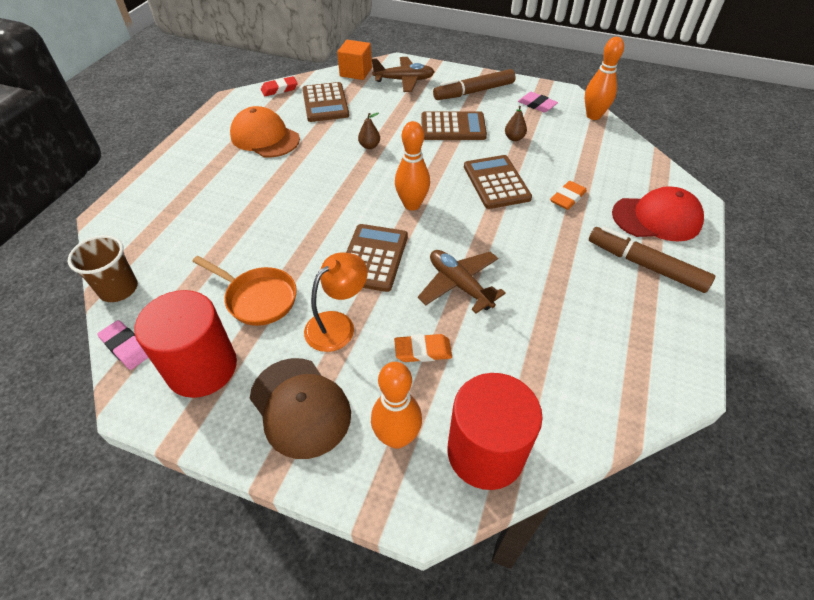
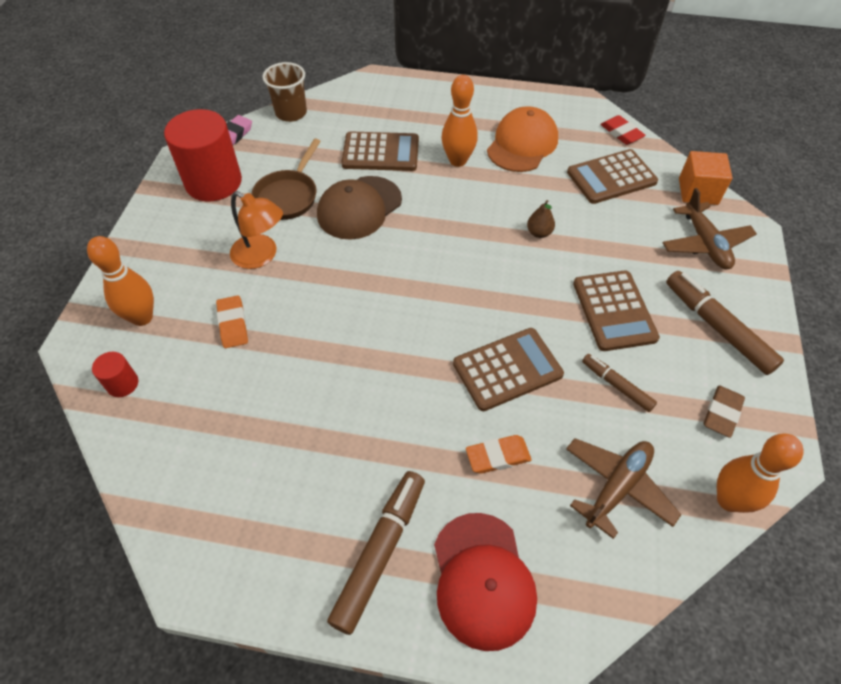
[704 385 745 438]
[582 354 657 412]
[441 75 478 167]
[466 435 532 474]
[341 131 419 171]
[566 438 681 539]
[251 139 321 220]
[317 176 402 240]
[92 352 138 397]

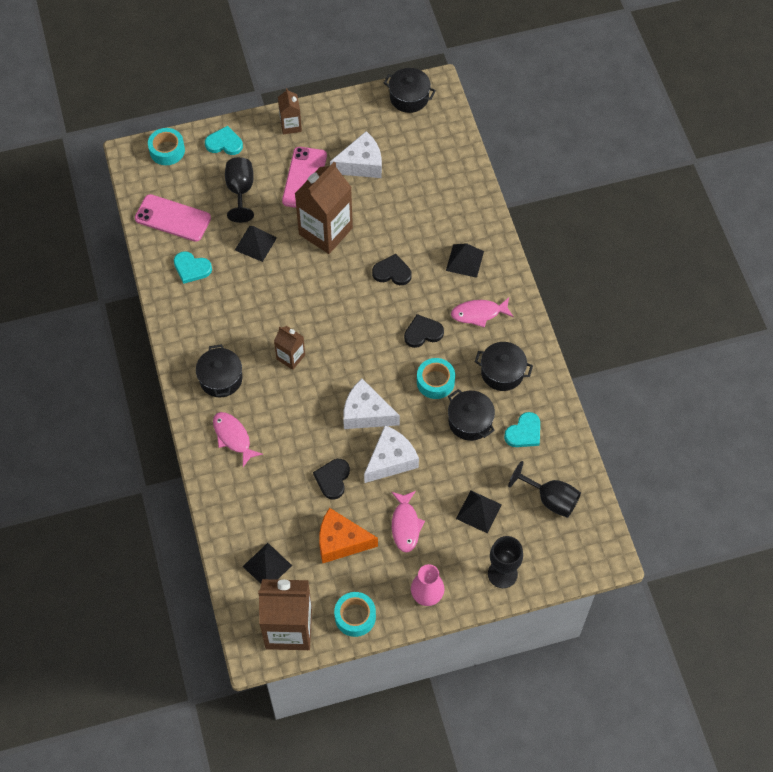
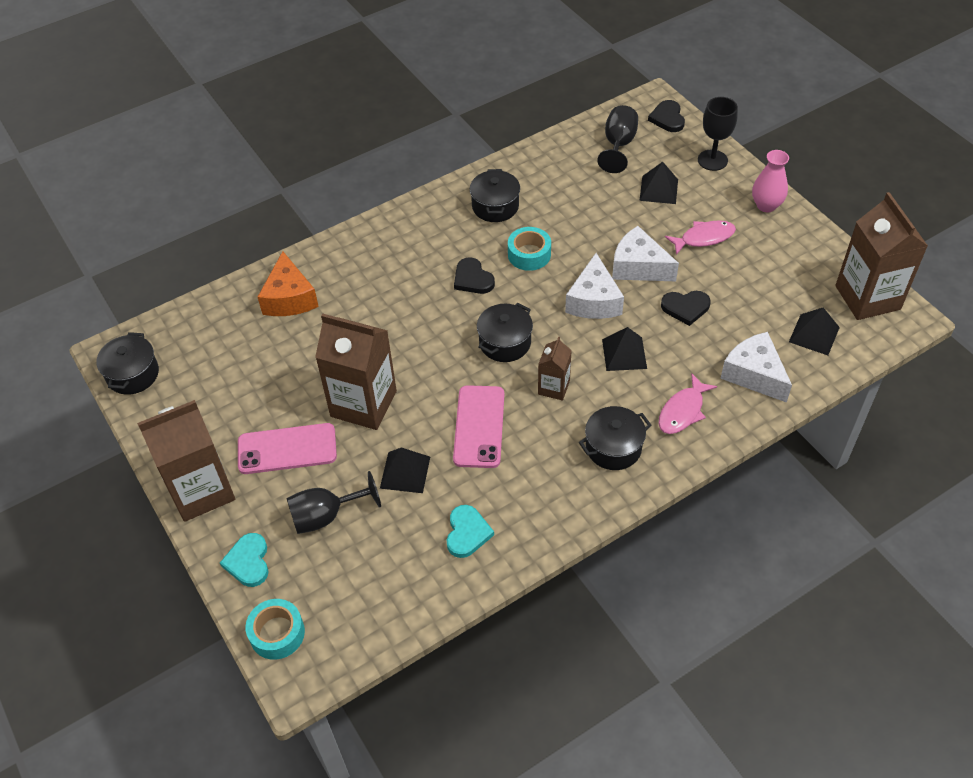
[137 400 235 522]
[720 332 792 403]
[453 385 504 468]
[602 327 647 371]
[648 100 685 132]
[451 298 514 328] (first image)
[477 303 533 362]
[504 412 540 447] (first image)
[258 251 319 316]
[334 592 376 637] (first image)

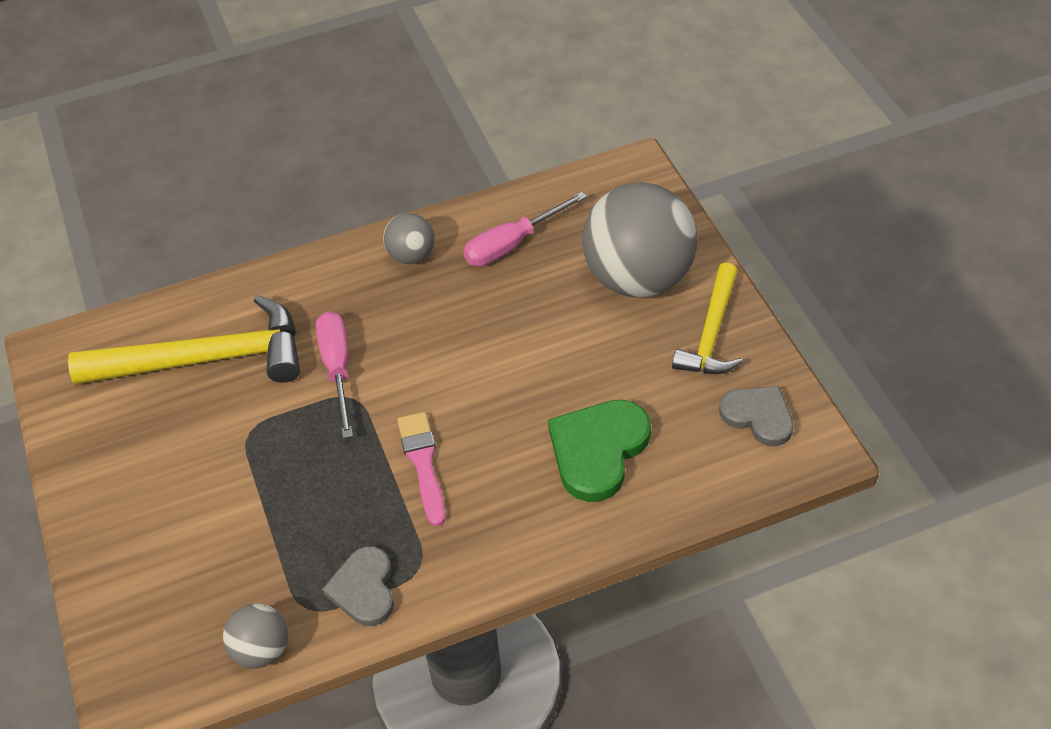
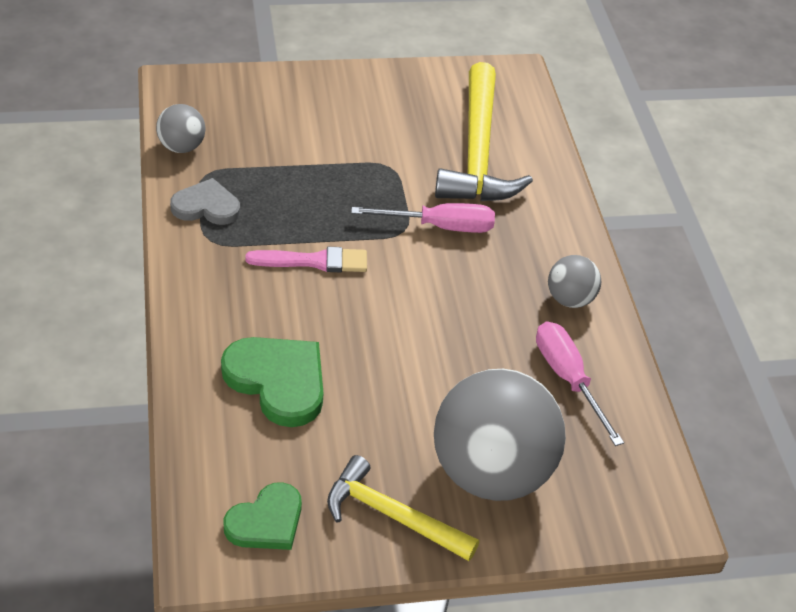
[223 482 302 550]

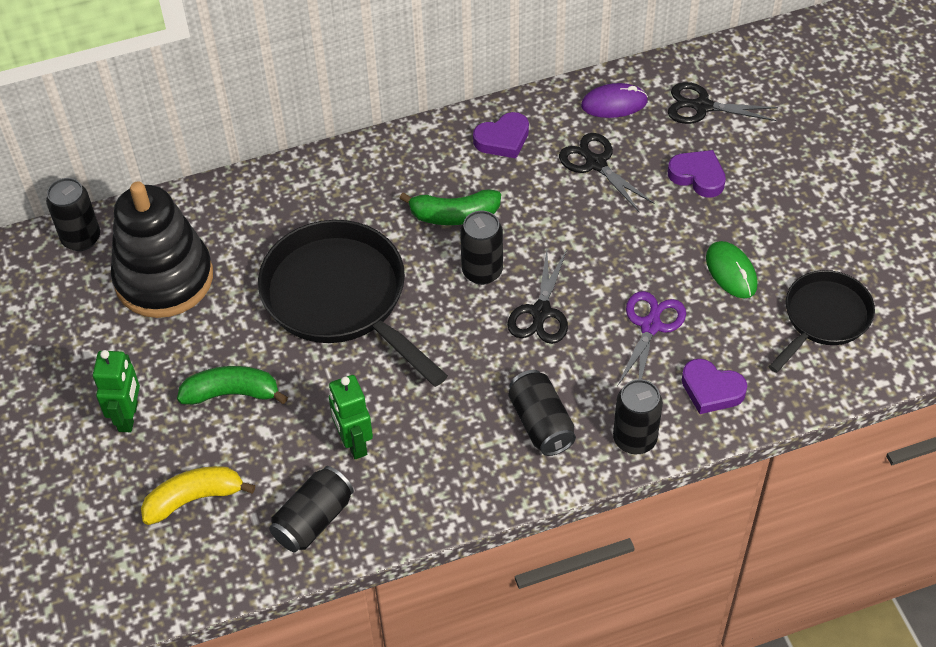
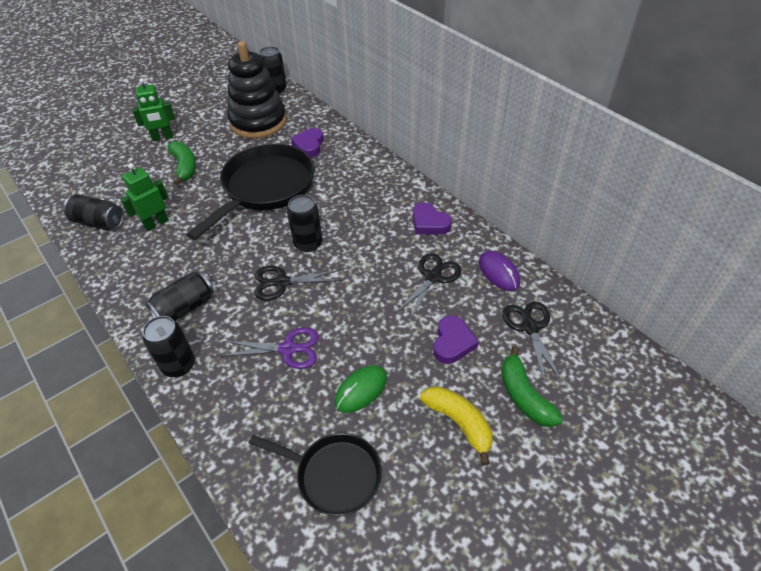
[501 346 563 427]
[291 128 324 157]
[420 386 493 465]

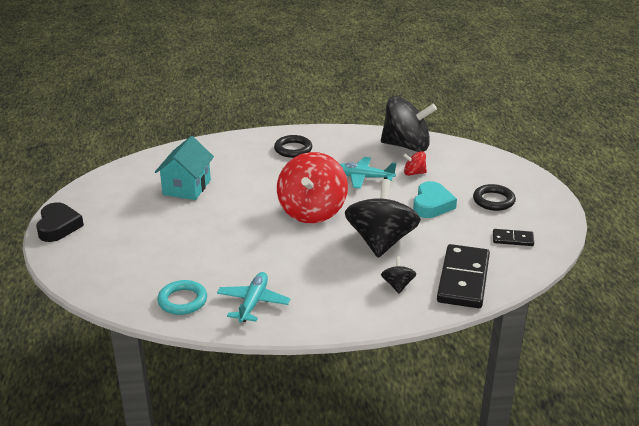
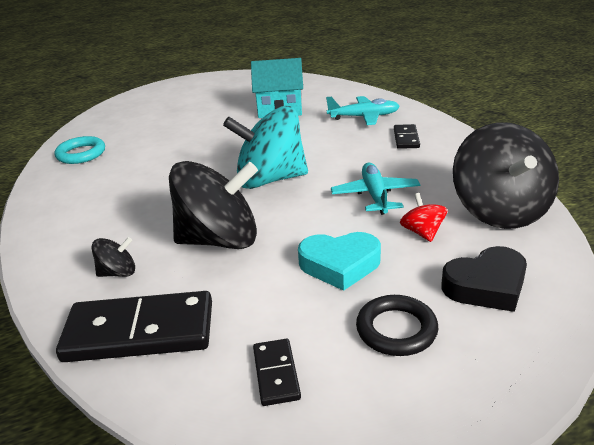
[394 124 420 149]
[223 106 308 189]
[441 246 527 312]
[326 96 400 125]

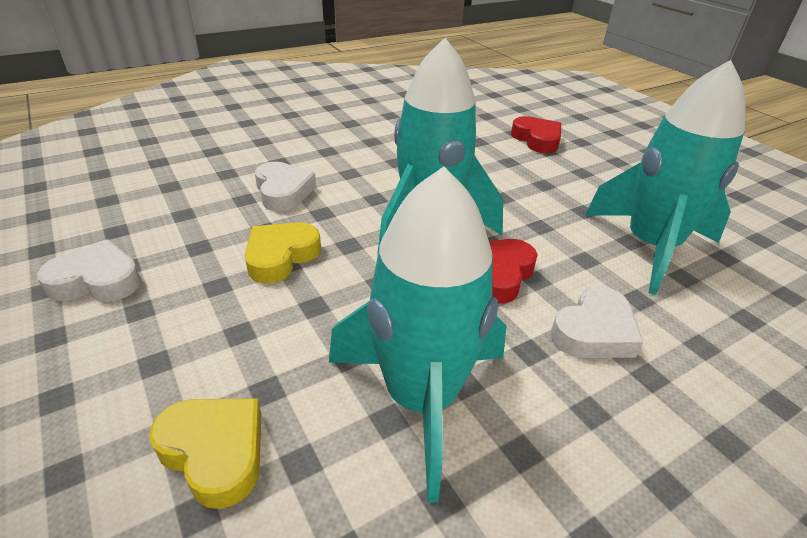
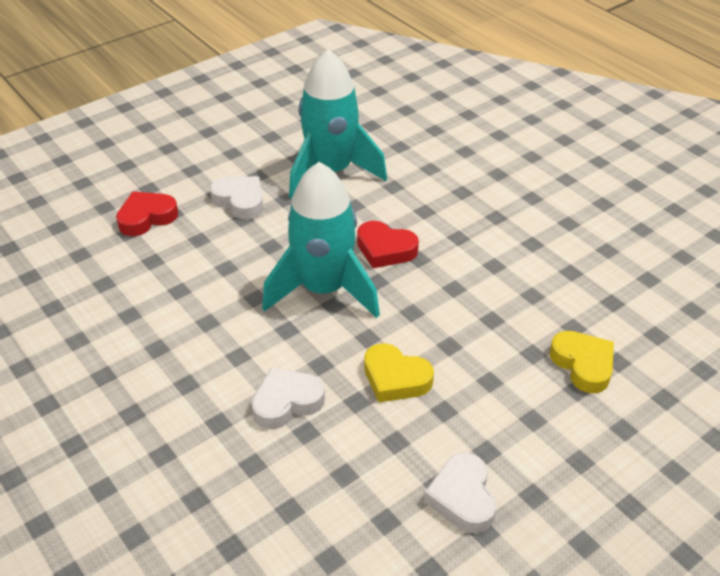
[329 166 507 503] (first image)
[210 176 263 219]
[550 331 614 393]

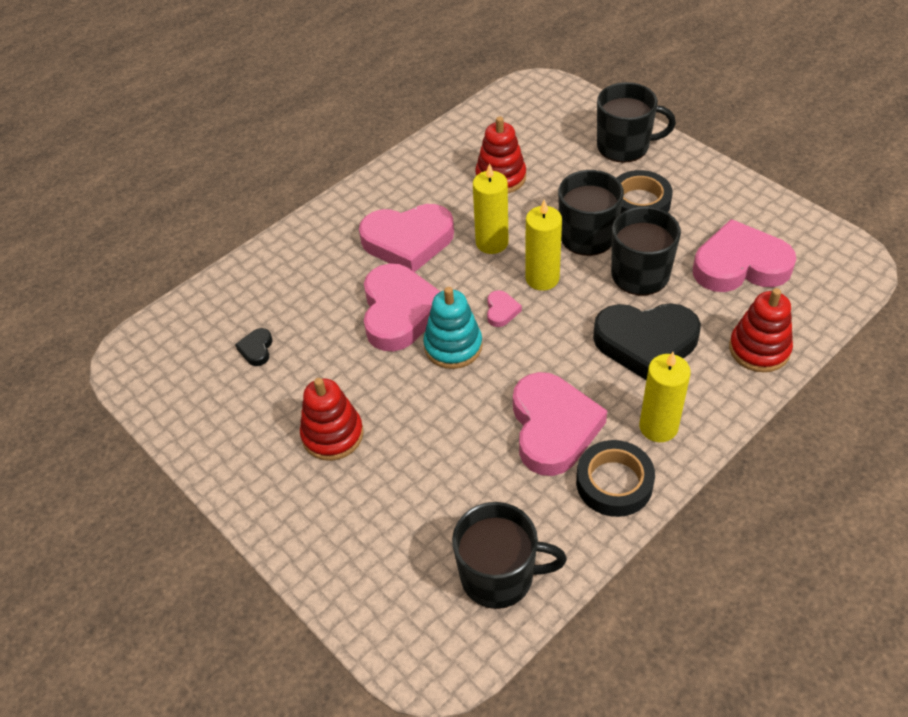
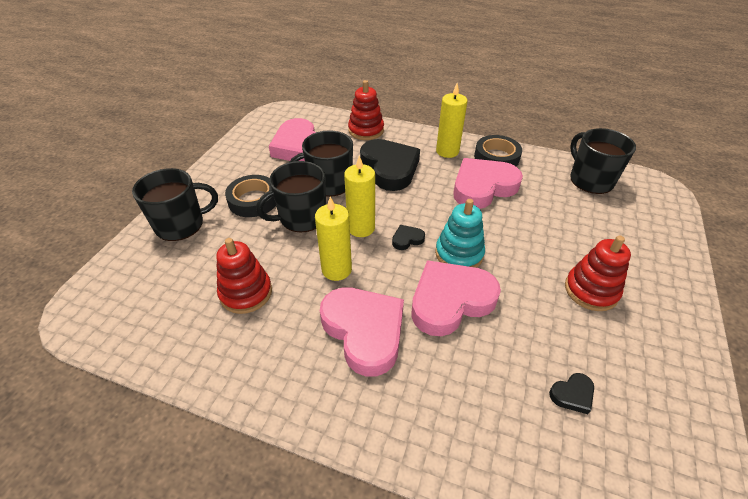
[132 168 218 241]
[392 225 425 250]

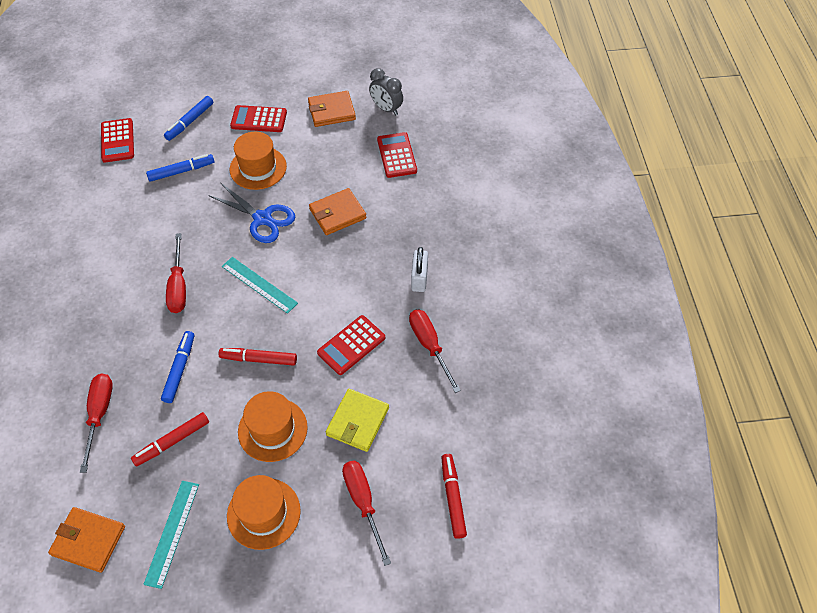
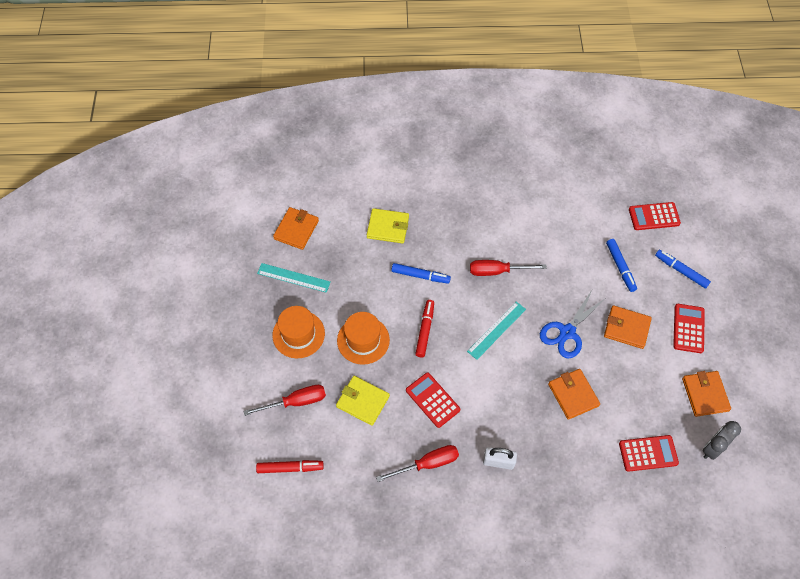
[604 305 652 349]
[367 208 409 243]
[131 412 209 466] (first image)

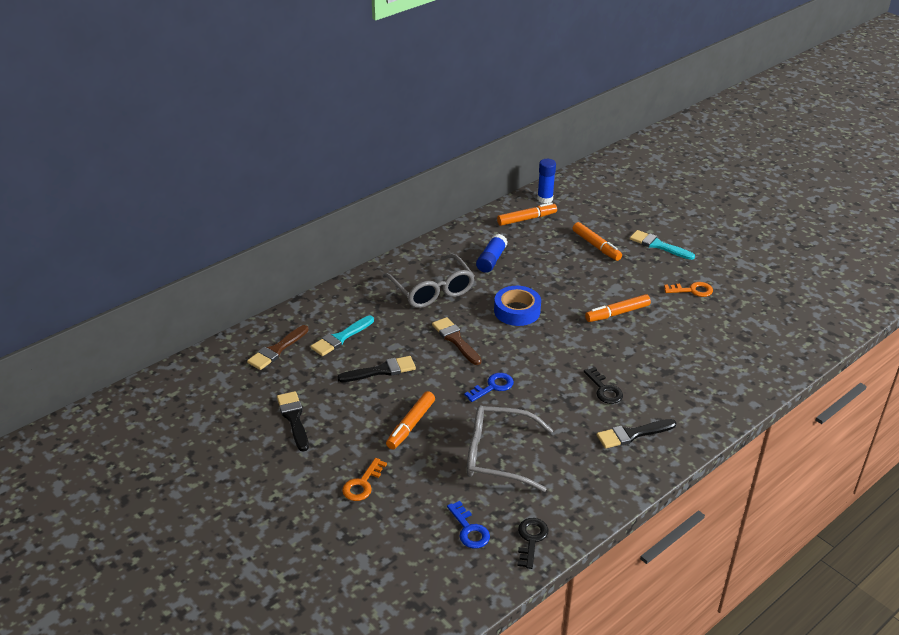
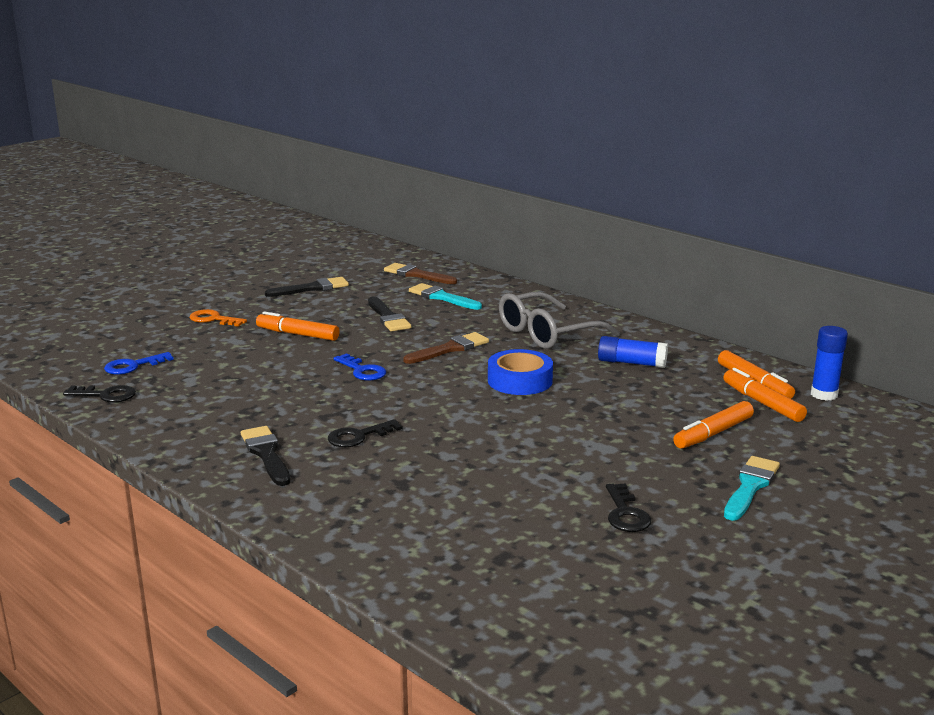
[606 483 651 532]
[723 368 807 422]
[467 405 553 492] (first image)

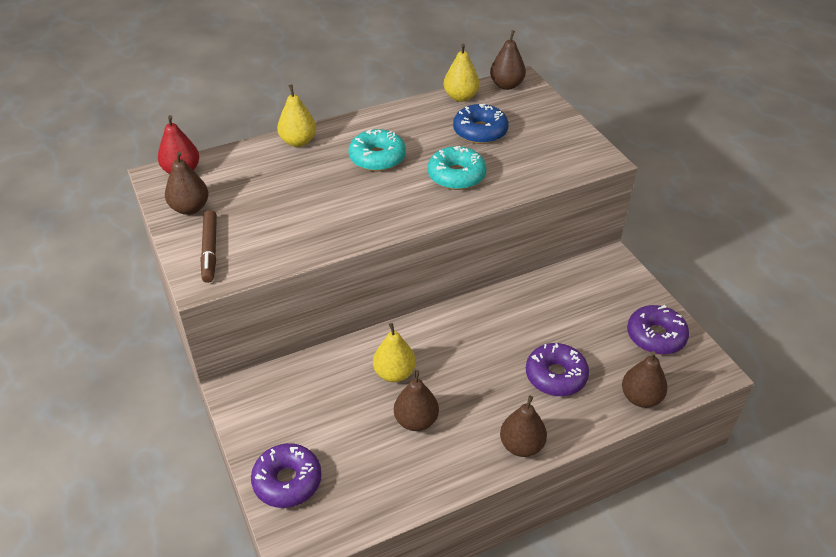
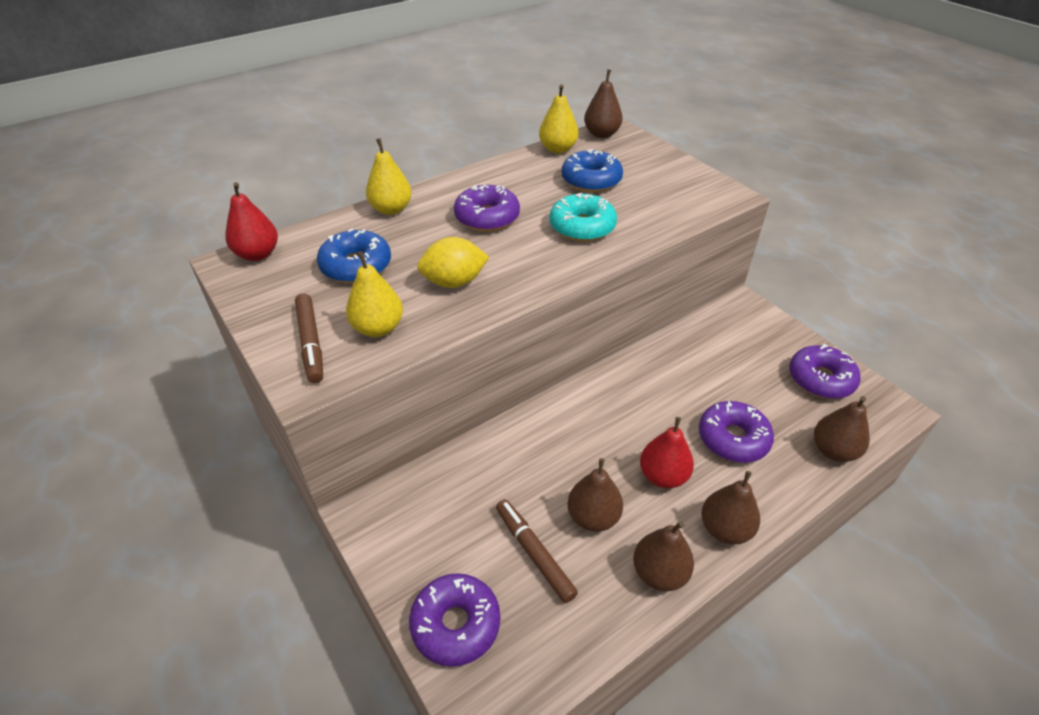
[454 185 520 231]
[633 521 694 592]
[346 251 403 337]
[317 228 391 283]
[417 237 489 288]
[640 417 694 488]
[496 499 578 603]

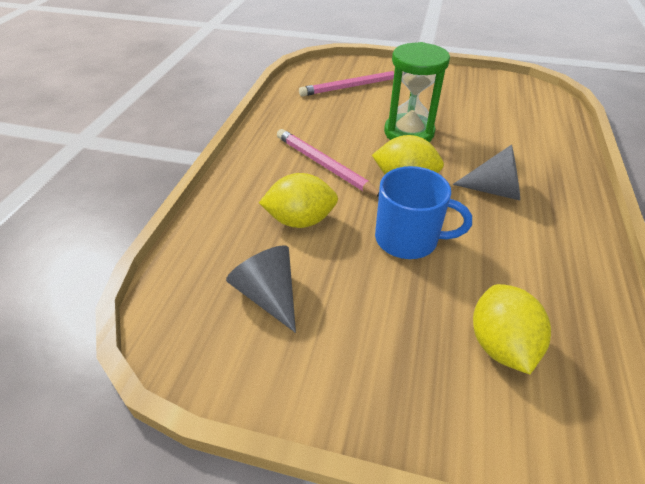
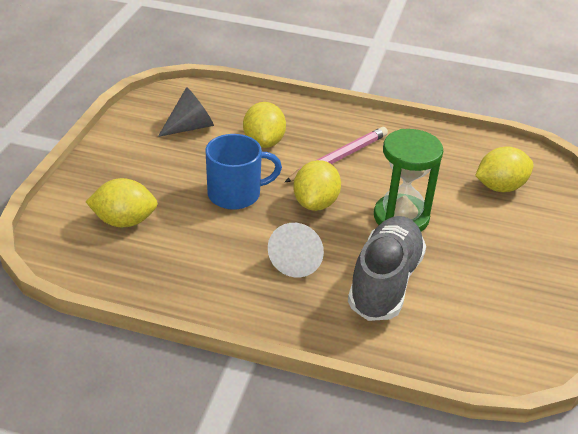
[475 146 534 192]
[268 223 324 277]
[205 134 282 210]
[348 216 426 321]

